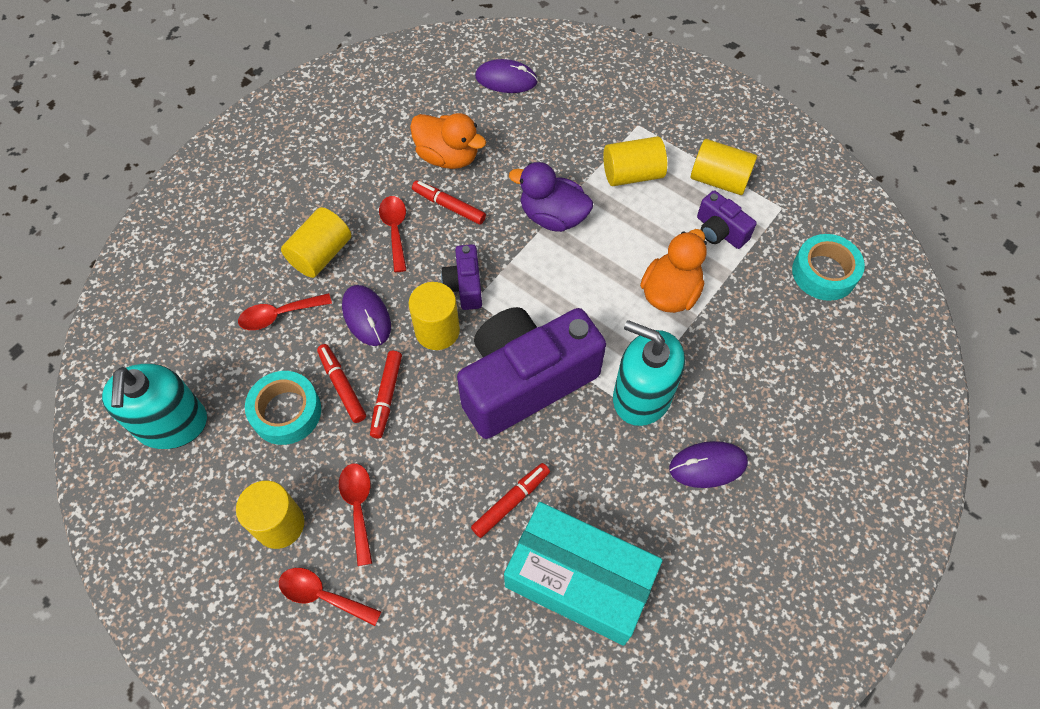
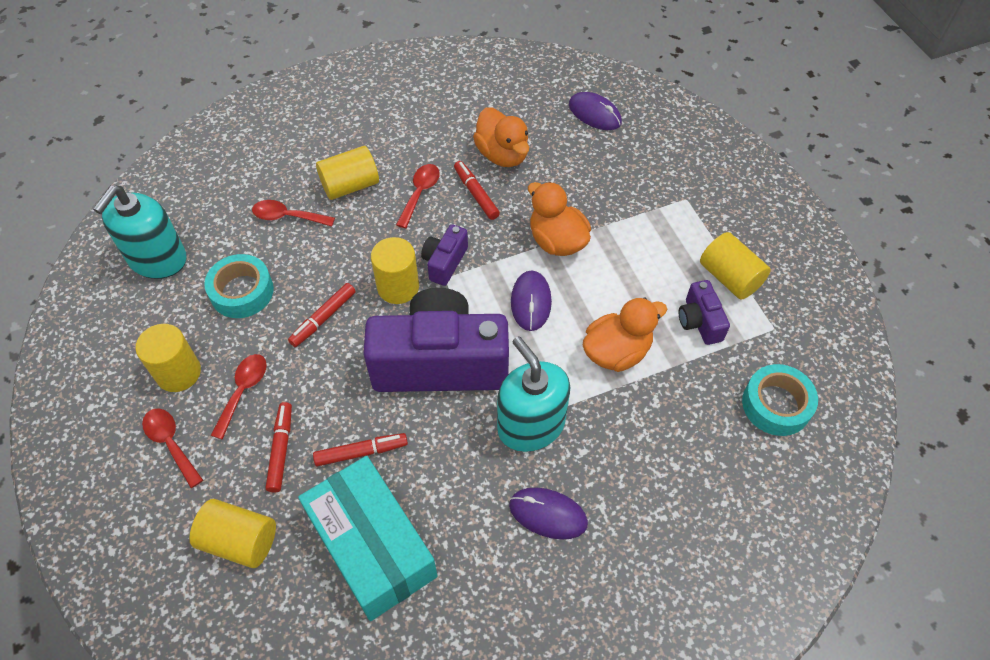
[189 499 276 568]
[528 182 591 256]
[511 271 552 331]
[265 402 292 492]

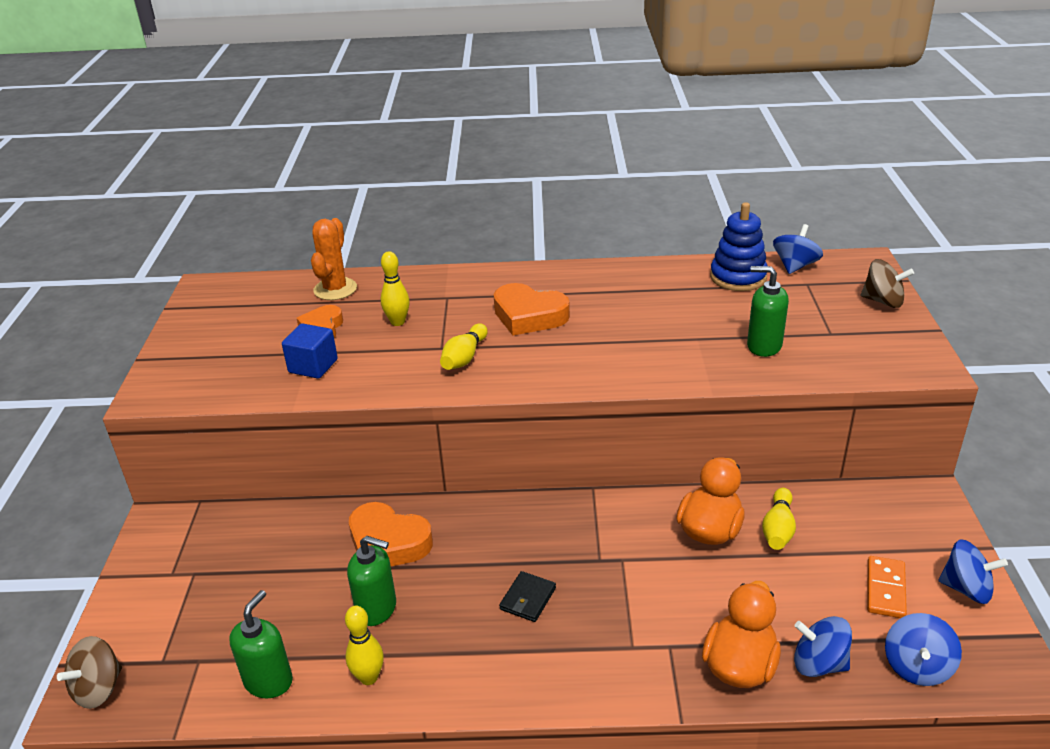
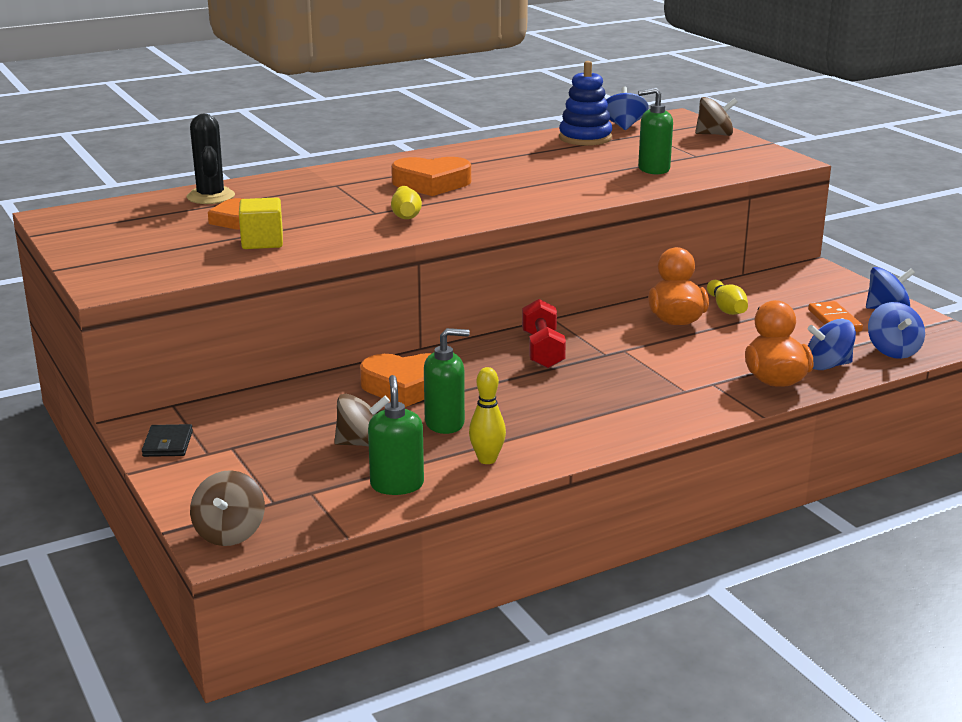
[187 114 235 204]
[381 251 410 326] (first image)
[239 197 283 249]
[142 424 193 457]
[522 299 566 369]
[334 394 390 447]

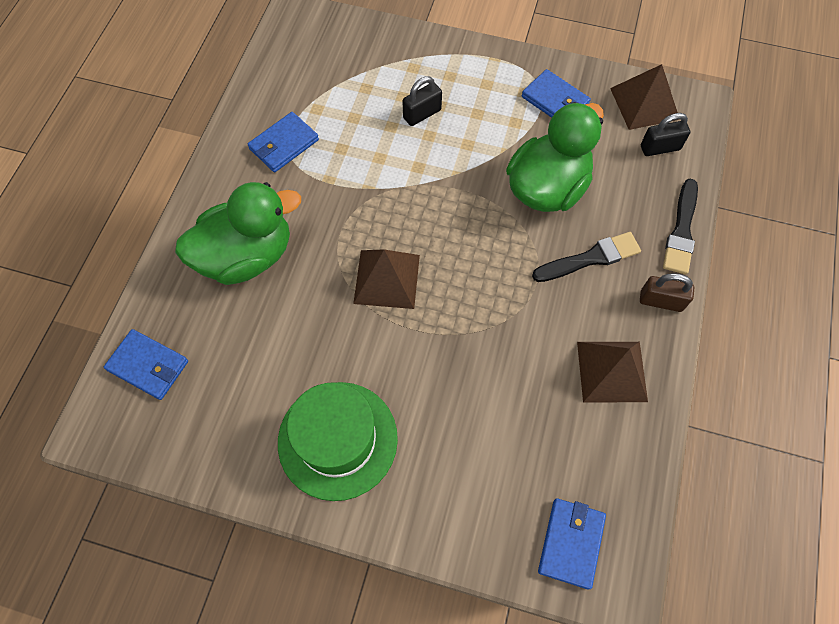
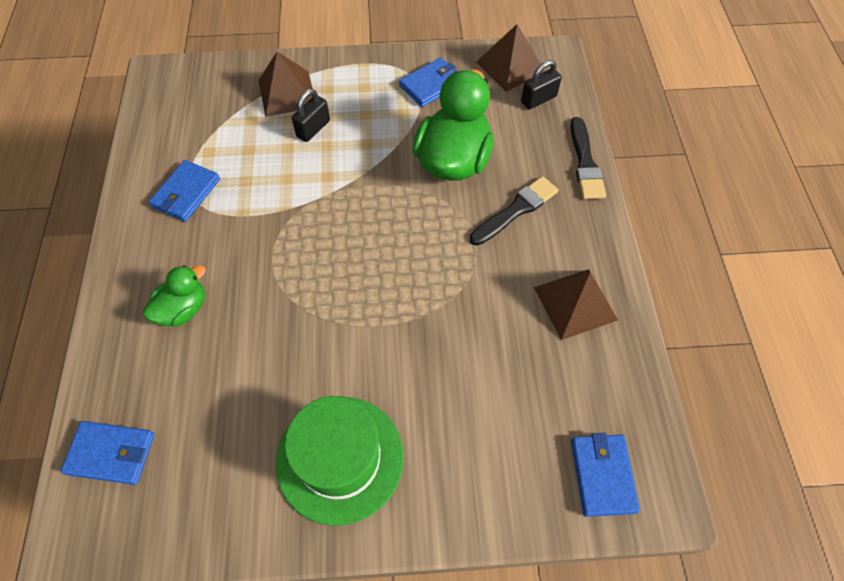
[399 57 457 107]
[143 265 206 327]
[258 52 313 117]
[640 273 694 312] (first image)

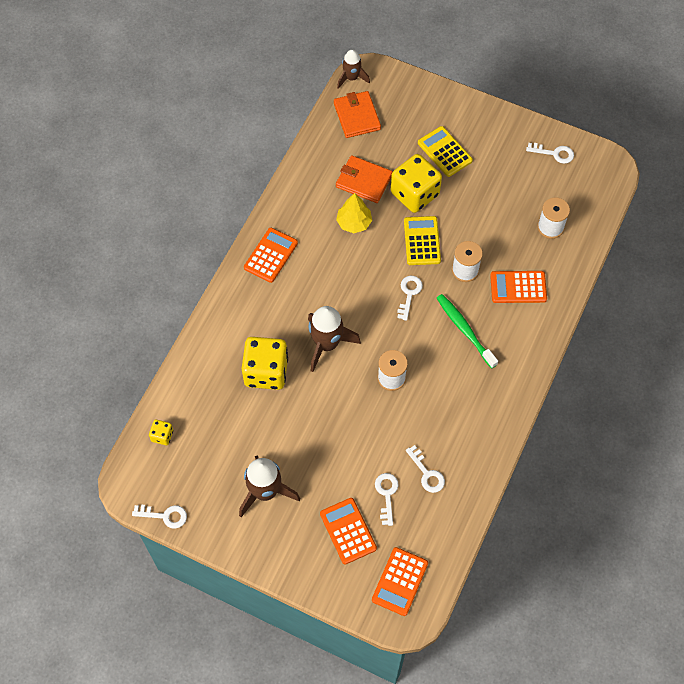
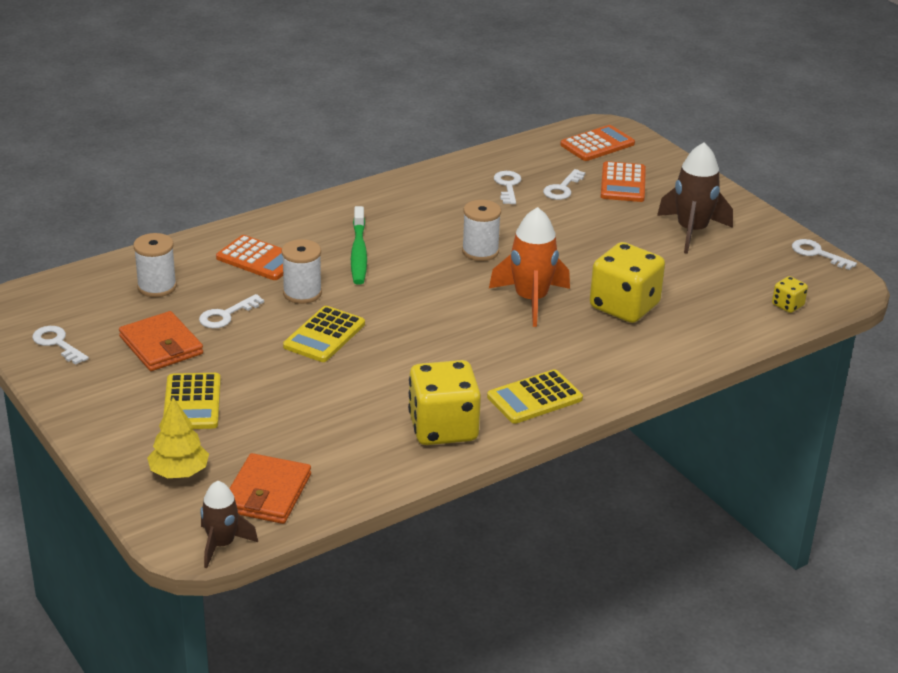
[408 360 481 445]
[119 311 203 371]
[147 397 209 478]
[487 369 583 424]
[199 294 264 328]
[489 207 570 327]

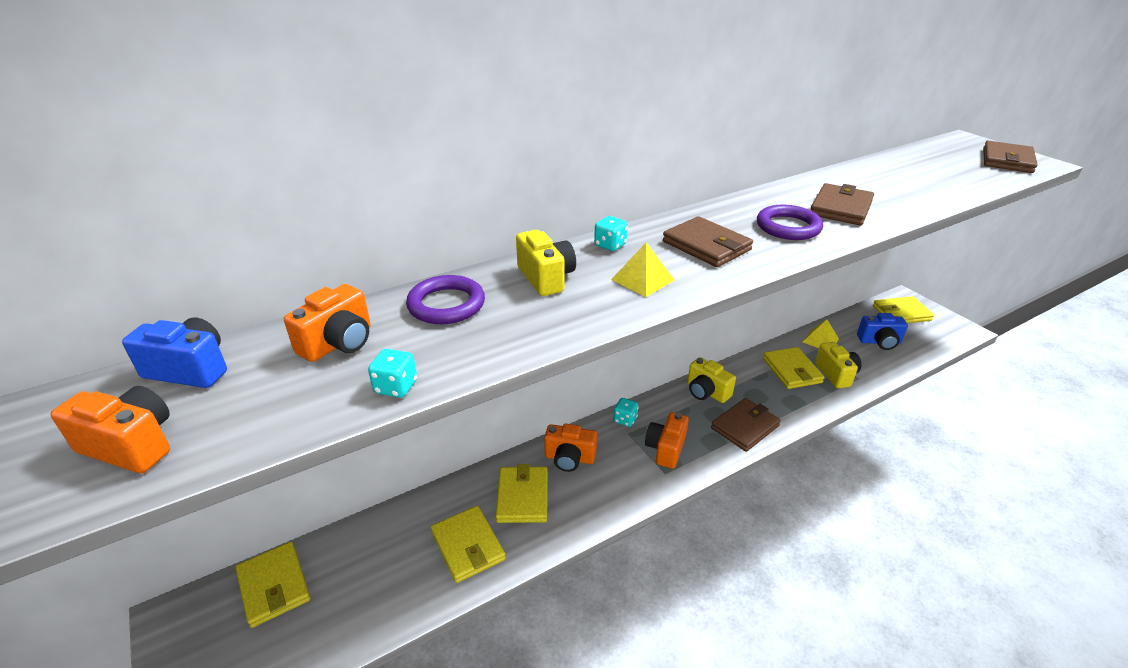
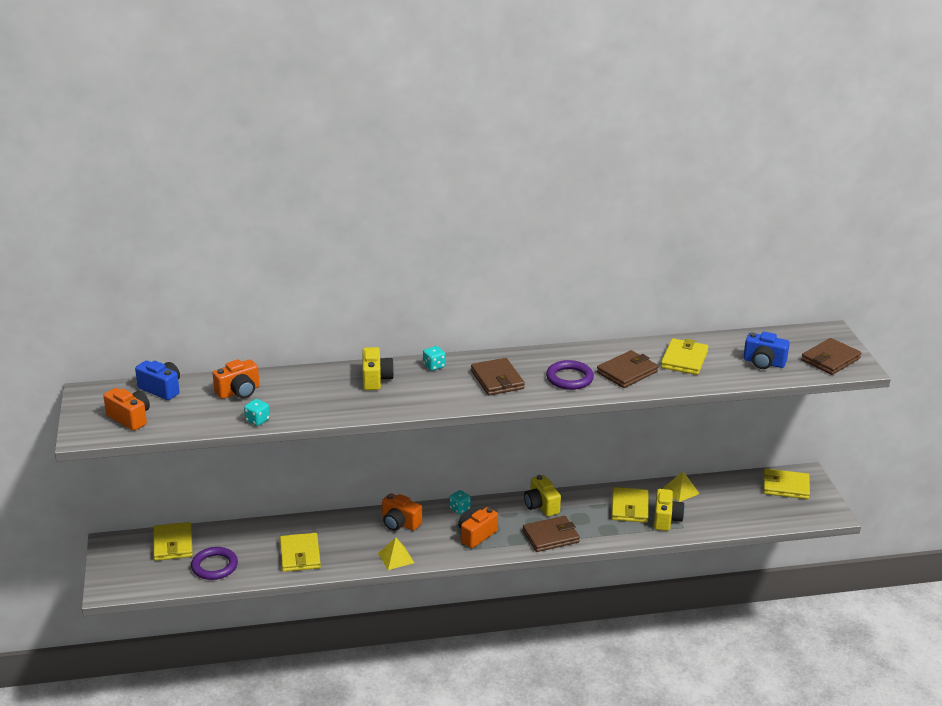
[378 537 414 570]
[191 547 238 580]
[743 332 790 369]
[661 338 709 375]

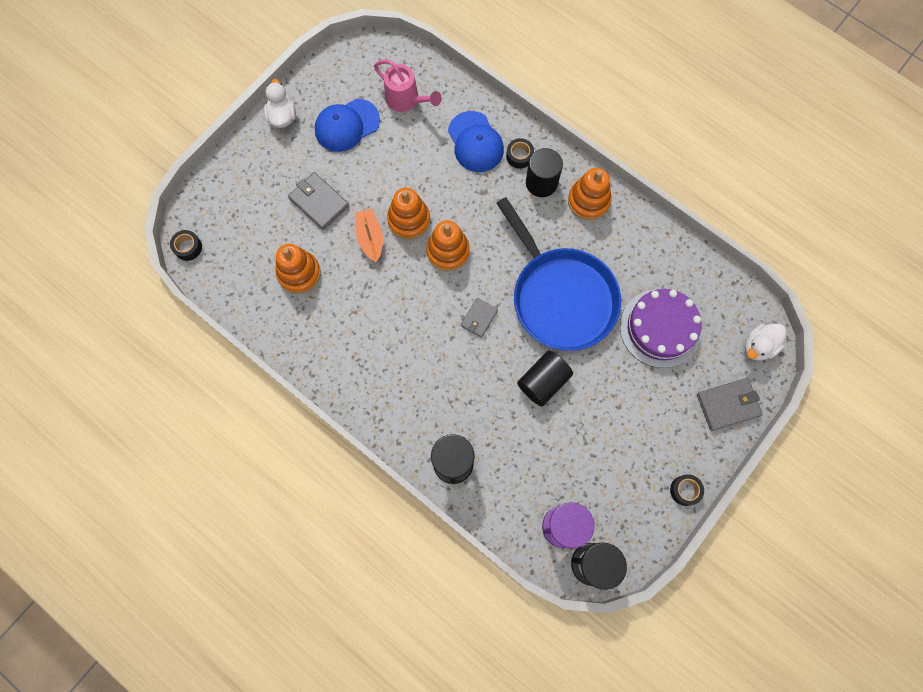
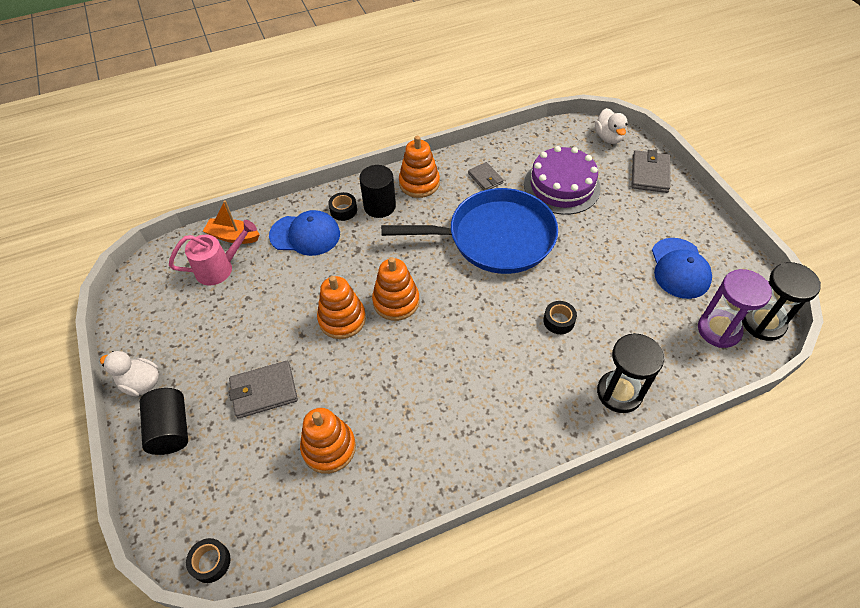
[652 238 712 299]
[203 200 260 244]
[468 162 504 190]
[140 388 188 455]
[543 301 577 334]

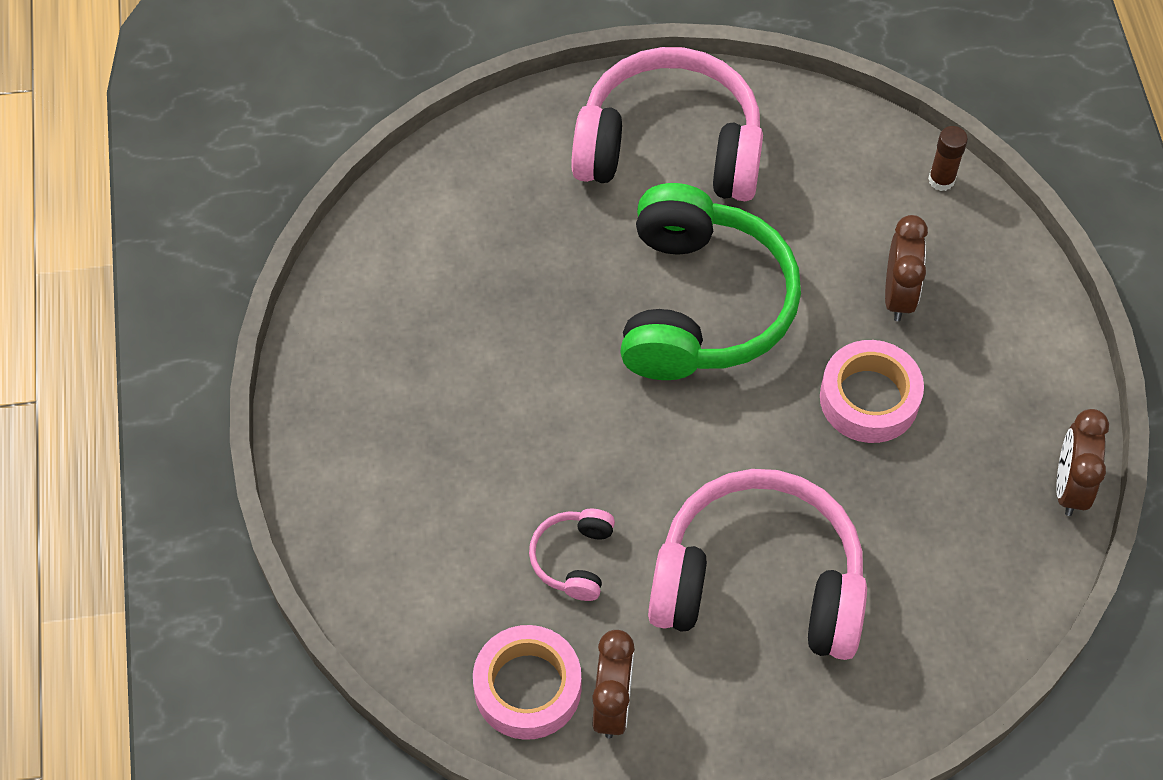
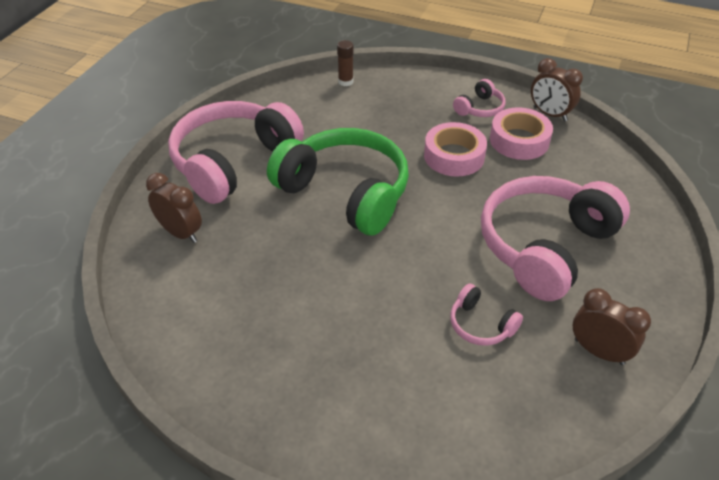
[146 173 202 243]
[490 107 553 160]
[453 79 506 117]

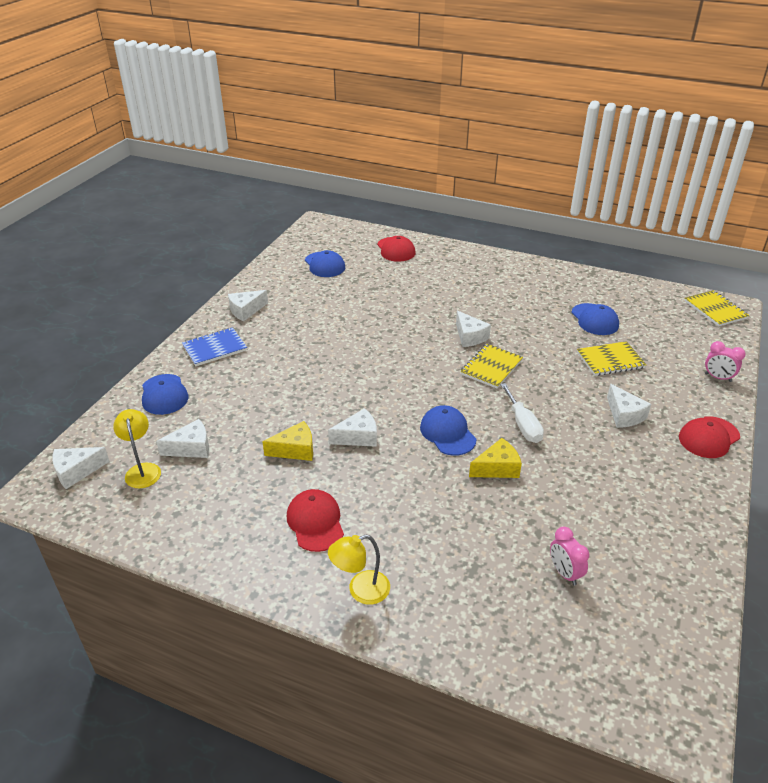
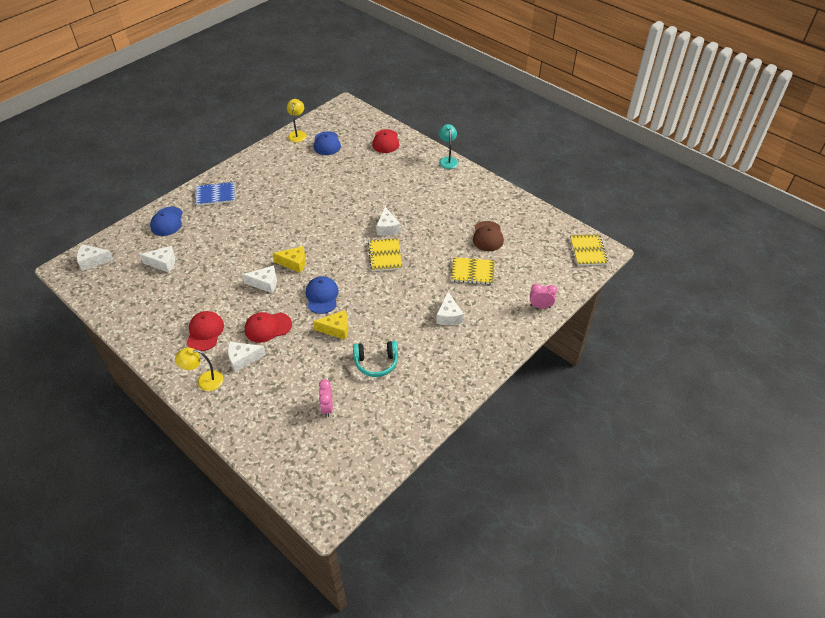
[228 342 266 372]
[473 221 504 251]
[530 284 557 309]
[368 238 402 271]
[500 383 544 443] (first image)
[287 99 307 142]
[245 312 292 343]
[272 246 306 273]
[439 124 458 169]
[353 341 398 377]

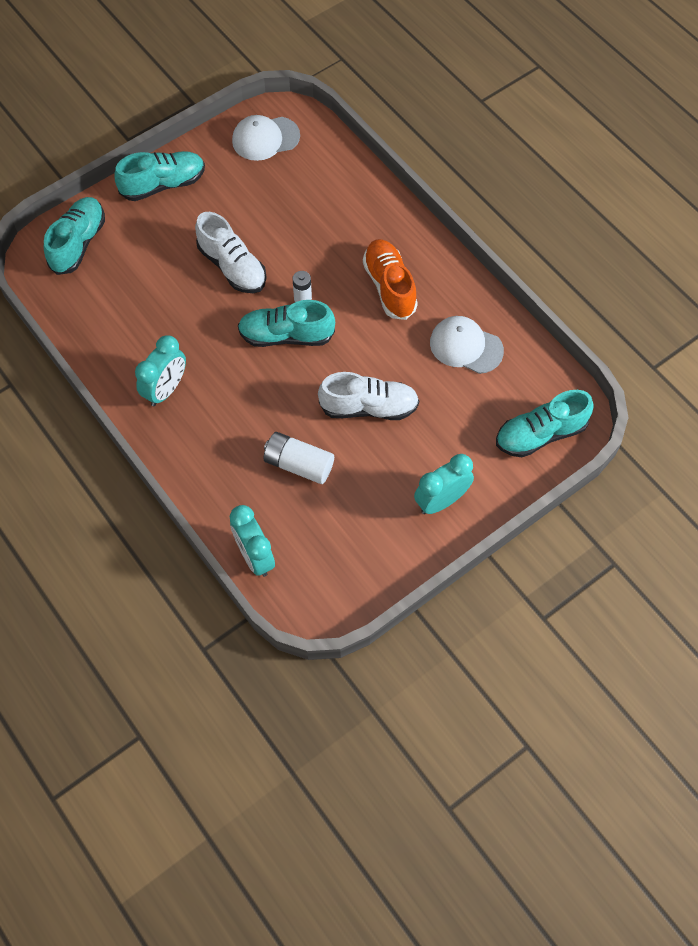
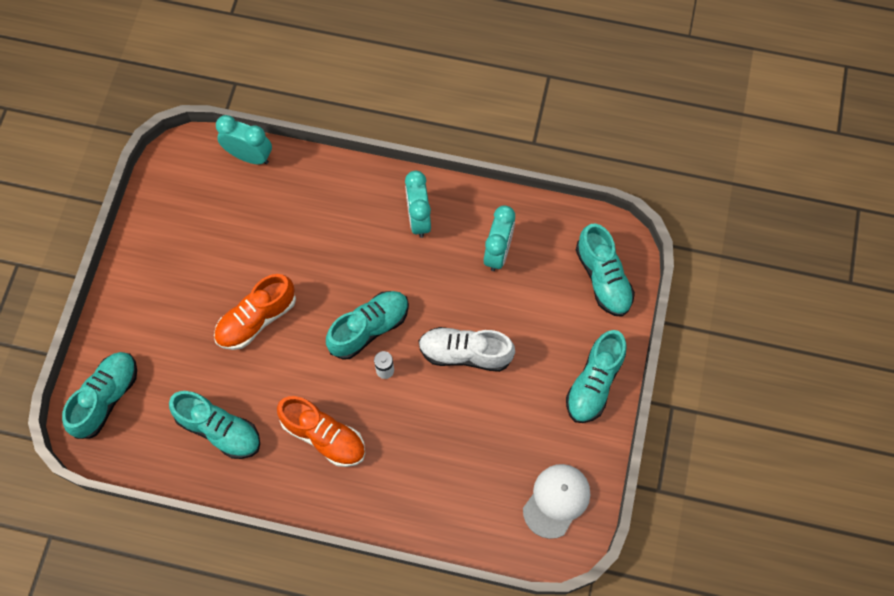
[169 391 260 459]
[214 274 296 350]
[263 432 334 484] (first image)
[484 206 515 271]

